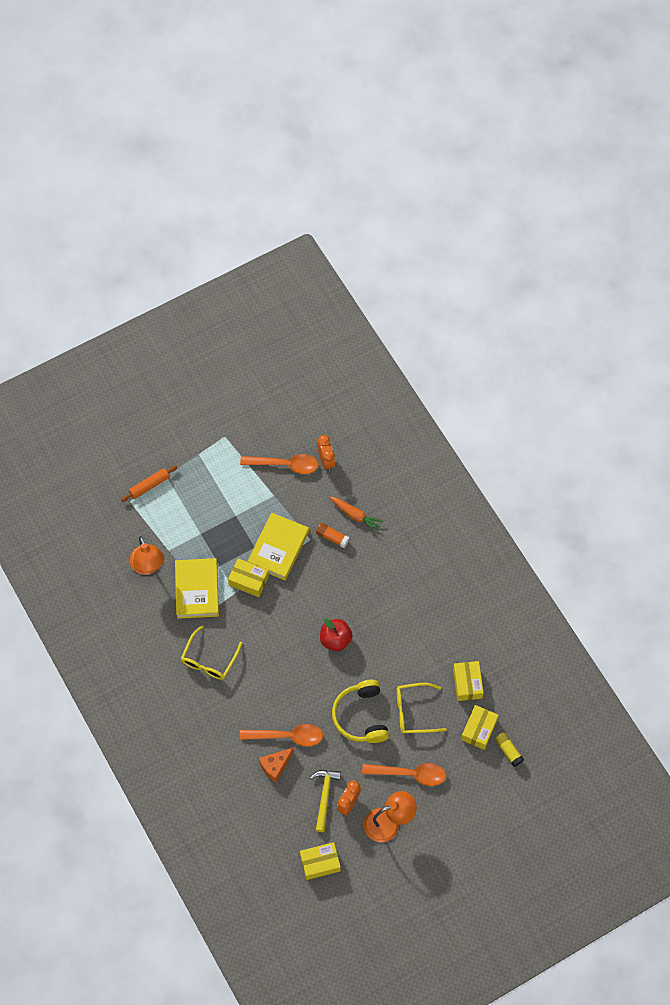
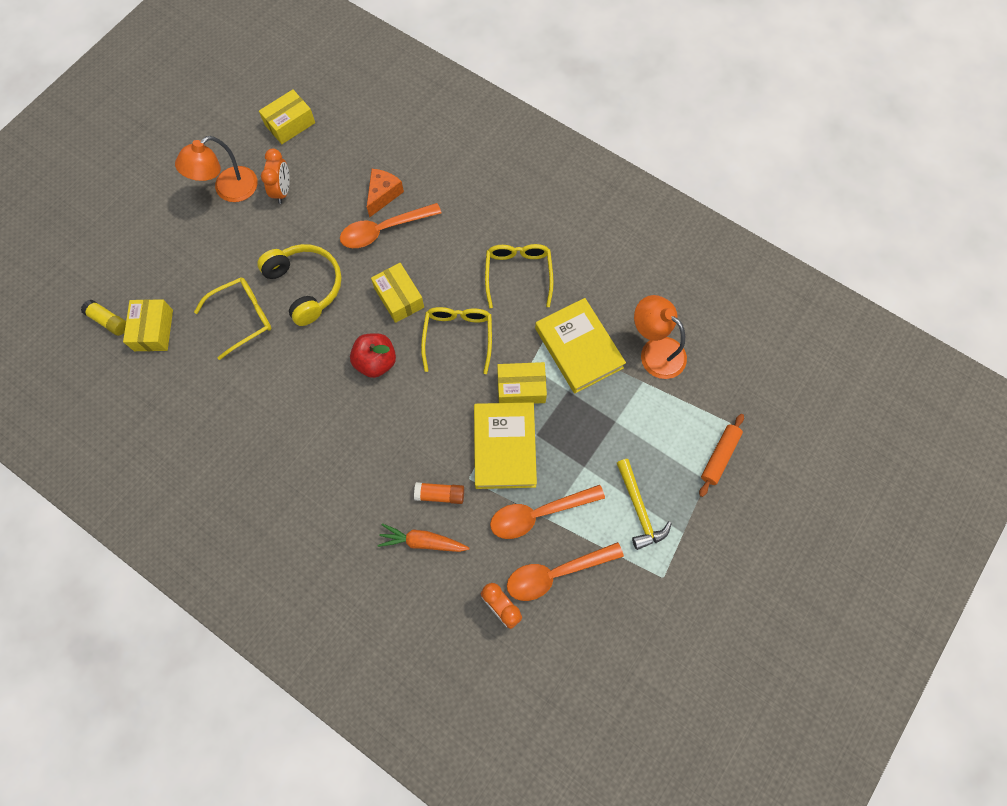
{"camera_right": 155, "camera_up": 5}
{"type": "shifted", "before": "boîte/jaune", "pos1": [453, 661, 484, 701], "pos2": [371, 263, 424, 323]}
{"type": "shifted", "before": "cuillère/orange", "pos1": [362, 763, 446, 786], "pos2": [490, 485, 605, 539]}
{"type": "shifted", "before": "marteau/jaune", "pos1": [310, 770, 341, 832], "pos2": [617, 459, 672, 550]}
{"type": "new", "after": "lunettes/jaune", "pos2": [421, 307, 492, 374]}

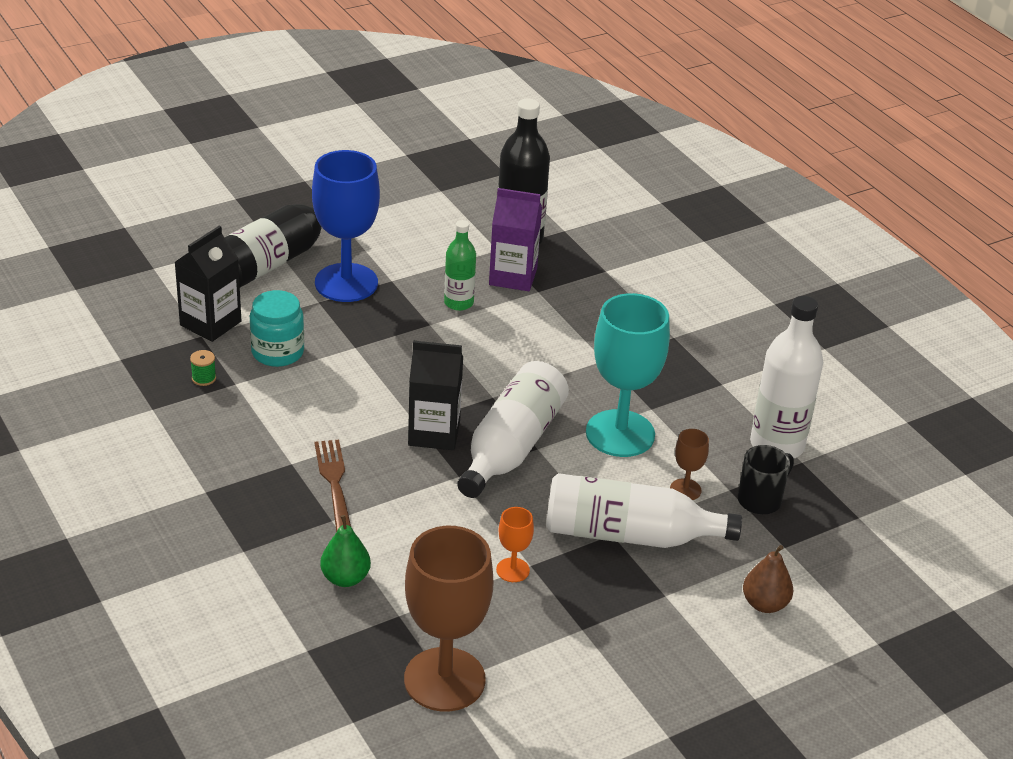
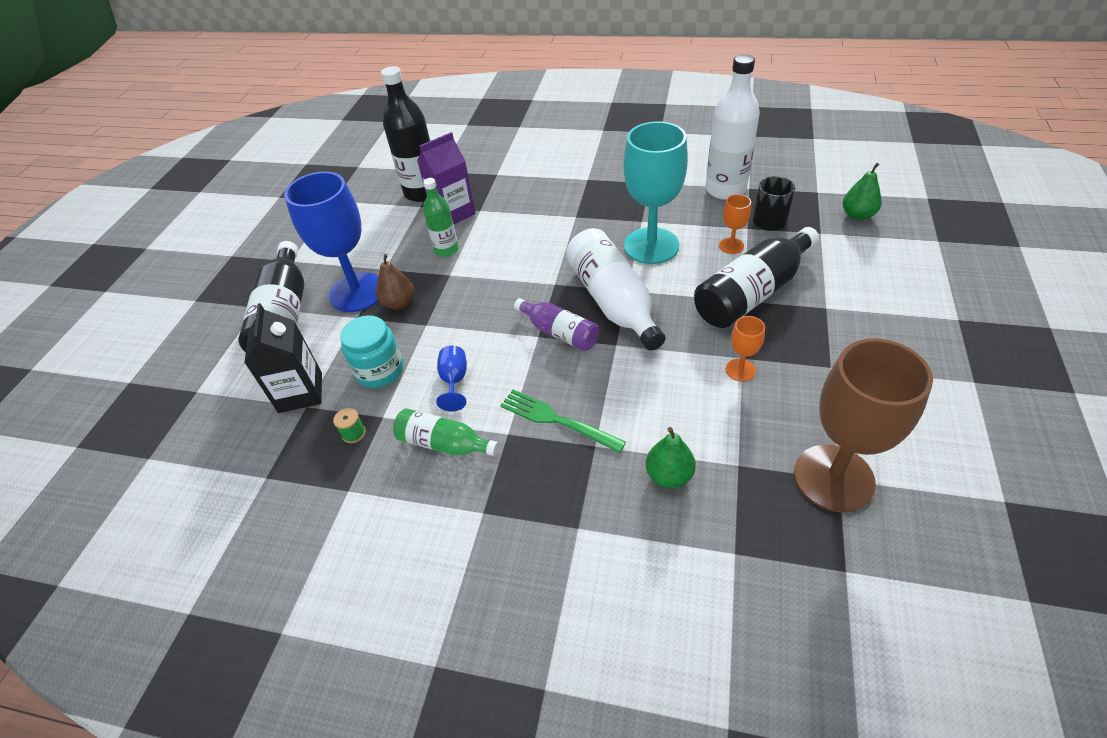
{"camera_right": -40, "camera_up": 10}
{"type": "swapped", "before": "brique de lait/noir", "after": "bouteille/violet", "pos1": [408, 341, 463, 450], "pos2": [514, 298, 599, 351]}
{"type": "repainted", "before": "verre à pied/marron", "after": "verre à pied/orange", "pos1": [670, 429, 709, 500], "pos2": [719, 194, 751, 254]}
{"type": "repainted", "before": "fourchette/marron", "after": "fourchette/vert", "pos1": [314, 439, 351, 532], "pos2": [500, 390, 626, 453]}
{"type": "repainted", "before": "bouteille/blanc", "after": "bouteille/noir", "pos1": [546, 473, 742, 548], "pos2": [694, 227, 819, 328]}
{"type": "shifted", "before": "poire/marron", "pos1": [743, 545, 793, 613], "pos2": [376, 254, 414, 310]}
{"type": "new", "after": "poire/vert", "pos2": [843, 163, 882, 221]}
{"type": "new", "after": "verre à pied/bleu", "pos2": [436, 346, 467, 411]}
{"type": "new", "after": "bouteille/vert", "pos2": [393, 408, 499, 456]}

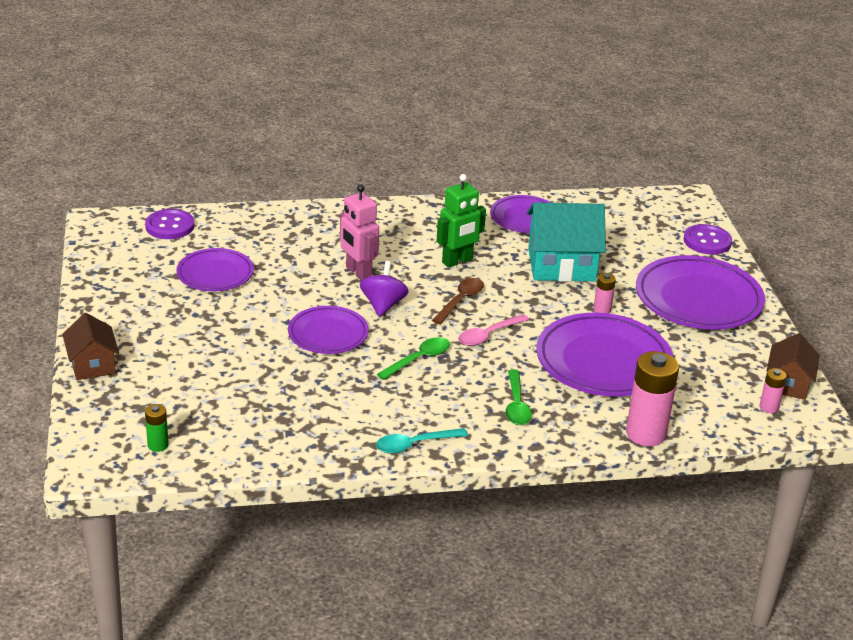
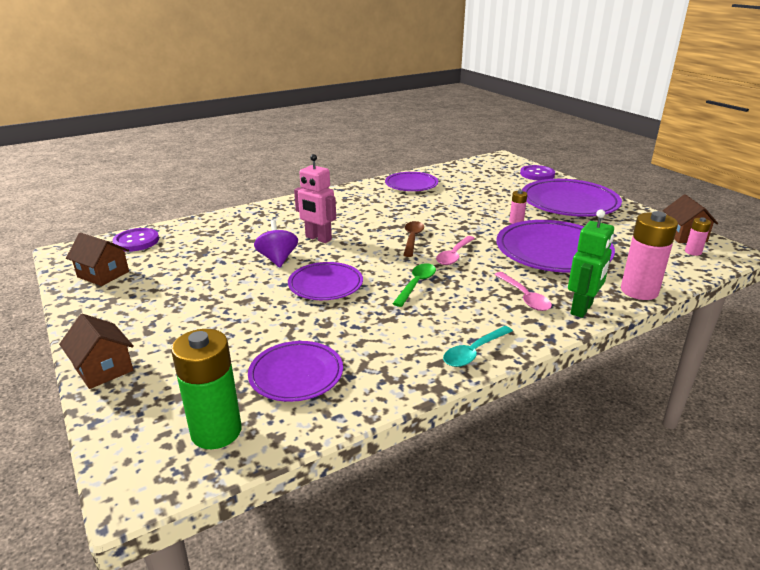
{"camera_right": -20, "camera_up": -5}
{"type": "shifted", "before": "robot/vert", "pos1": [437, 174, 486, 268], "pos2": [568, 209, 614, 318]}
{"type": "gone", "before": "maison/turquoise", "pos1": [527, 202, 606, 282]}
{"type": "shifted", "before": "assiette/violet", "pos1": [176, 248, 254, 291], "pos2": [248, 341, 343, 402]}
{"type": "shifted", "before": "toupie/violet", "pos1": [360, 261, 409, 317], "pos2": [254, 220, 298, 267]}
{"type": "repainted", "before": "cuillère/vert", "after": "cuillère/rose", "pos1": [505, 369, 532, 425], "pos2": [494, 272, 552, 311]}
{"type": "scaled", "before": "pile/vert", "pos1": [145, 404, 169, 452], "pos2": [171, 329, 241, 449], "scale": 2.03}
{"type": "new", "after": "maison/marron", "pos2": [66, 233, 129, 286]}

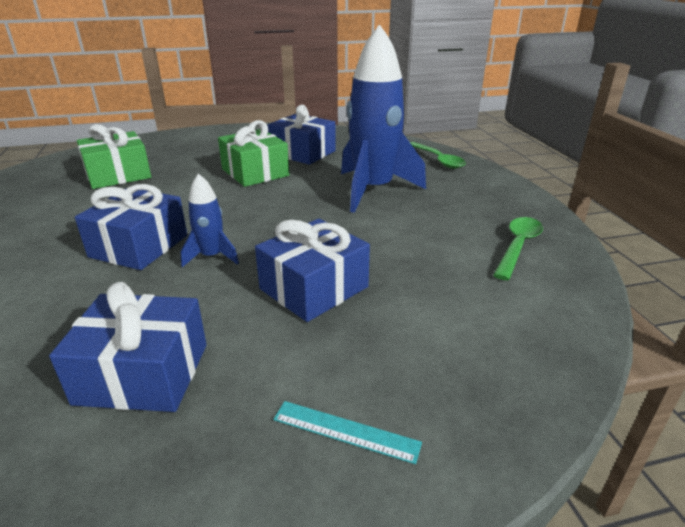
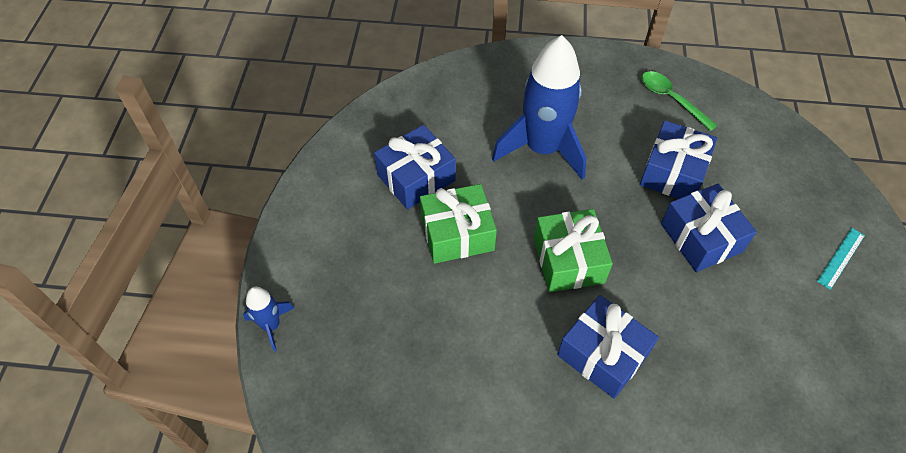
{"camera_right": -70, "camera_up": 25}
{"type": "shifted", "before": "cadeau/vert", "pos1": [77, 124, 151, 189], "pos2": [534, 209, 613, 292]}
{"type": "gone", "before": "cuillère/vert", "pos1": [410, 142, 466, 169]}
{"type": "shifted", "before": "fusée/bleu", "pos1": [181, 173, 239, 267], "pos2": [243, 287, 294, 352]}
{"type": "shifted", "before": "cadeau/bleu", "pos1": [49, 282, 207, 412], "pos2": [640, 121, 717, 199]}

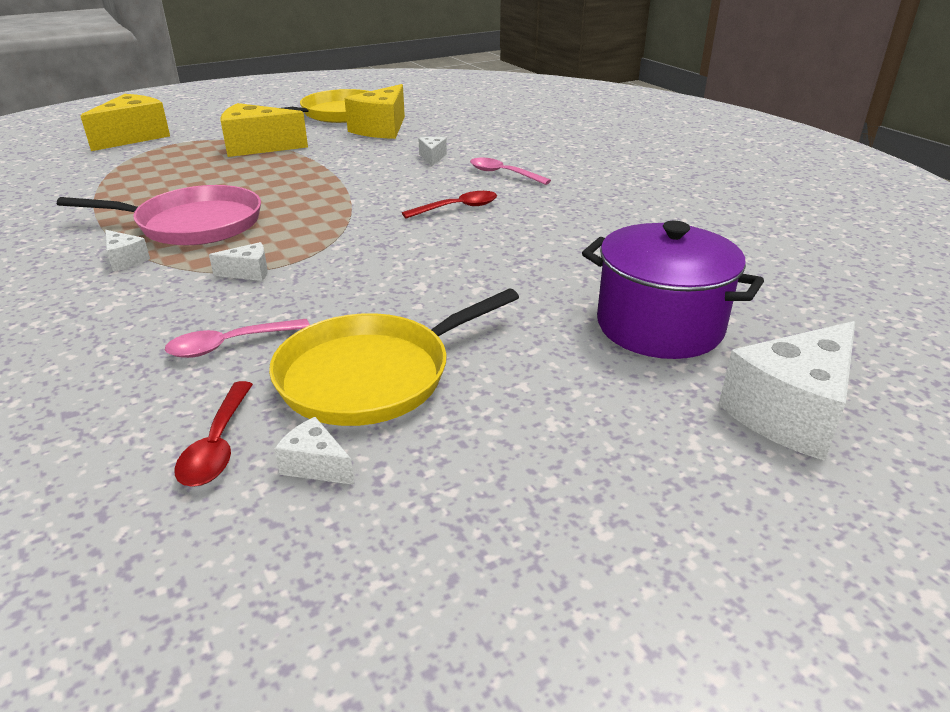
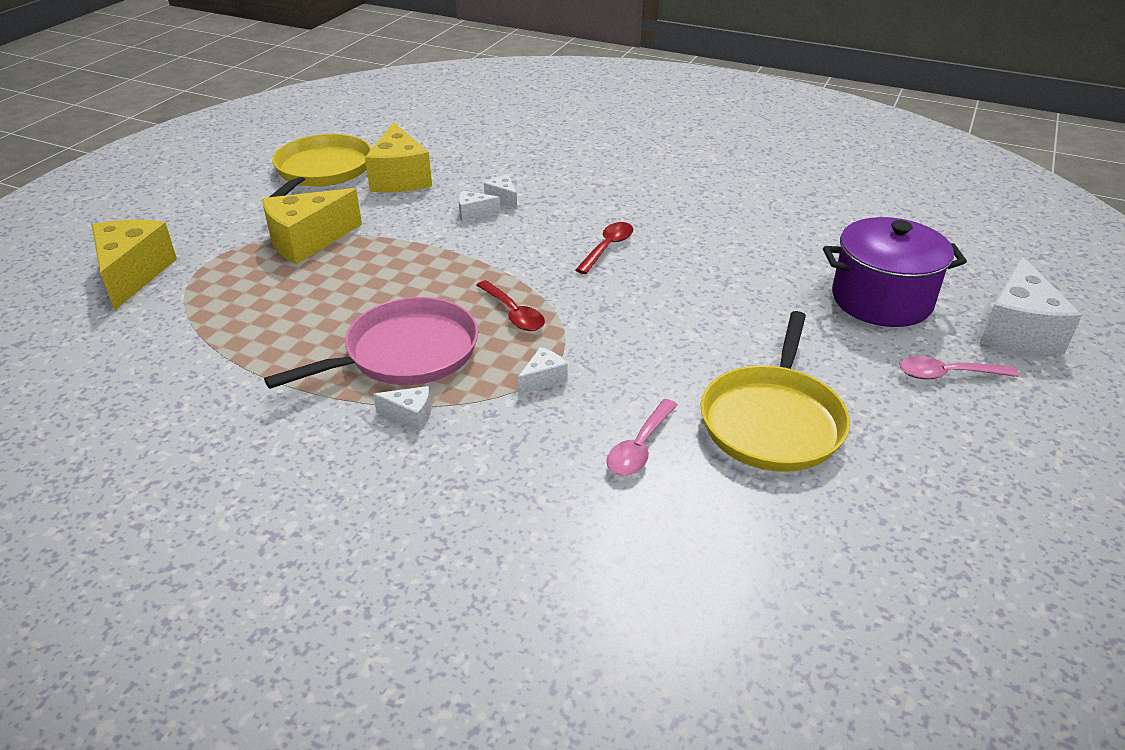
{"camera_right": -35, "camera_up": 5}
{"type": "shifted", "before": "cuillère/rose", "pos1": [470, 158, 551, 185], "pos2": [899, 356, 1019, 380]}
{"type": "shifted", "before": "cuillère/rouge", "pos1": [174, 381, 253, 486], "pos2": [476, 280, 545, 331]}
{"type": "shifted", "before": "fromage/blanc", "pos1": [274, 417, 355, 485], "pos2": [459, 191, 500, 222]}

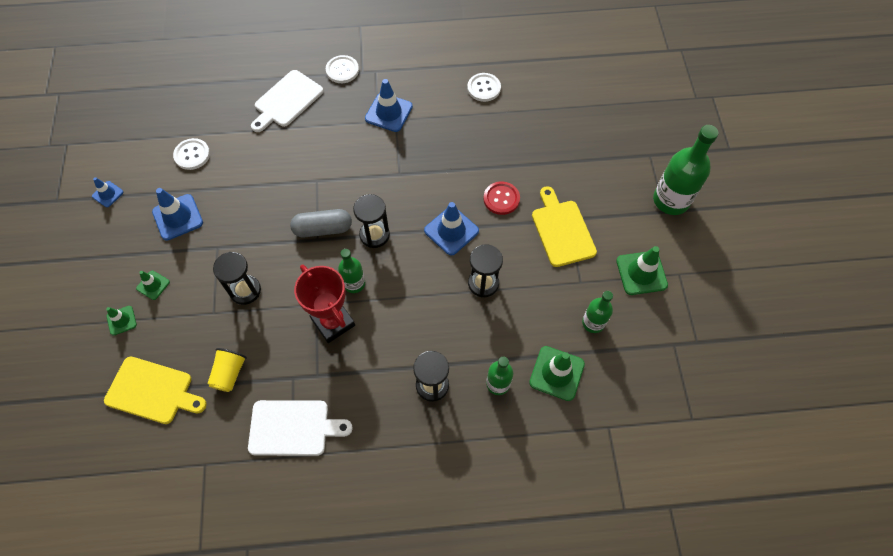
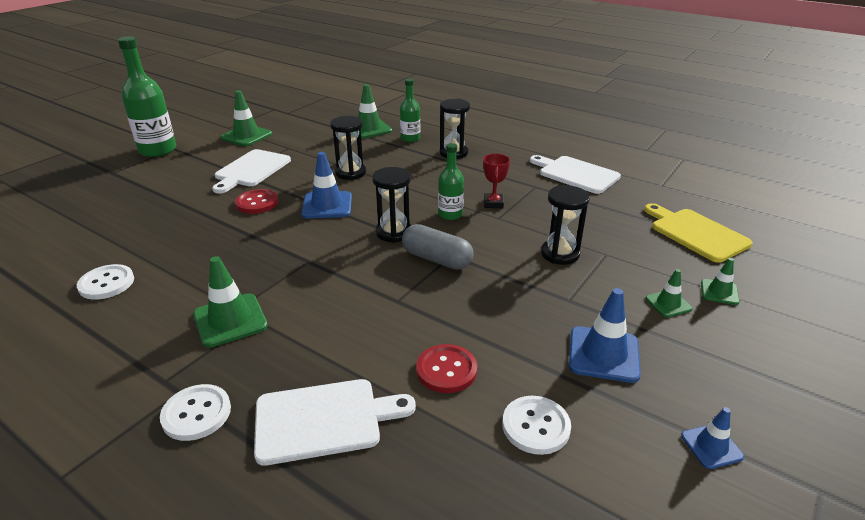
{"camera_right": -140, "camera_up": -30}
{"type": "repainted", "before": "cône de chantier/bleu", "after": "cône de chantier/vert", "pos1": [365, 79, 413, 132], "pos2": [193, 256, 268, 348]}
{"type": "repainted", "before": "planche à découper/jaune", "after": "planche à découper/blanc", "pos1": [532, 186, 597, 267], "pos2": [212, 149, 291, 194]}
{"type": "scaled", "before": "trophée/rouge", "pos1": [294, 264, 355, 343], "pos2": [483, 154, 510, 208], "scale": 0.55}
{"type": "gone", "before": "bouteille/vert", "pos1": [582, 291, 613, 333]}
{"type": "gone", "before": "gobelet/jaune", "pos1": [207, 348, 247, 392]}
{"type": "new", "after": "bouton/rouge", "pos2": [416, 344, 477, 393]}

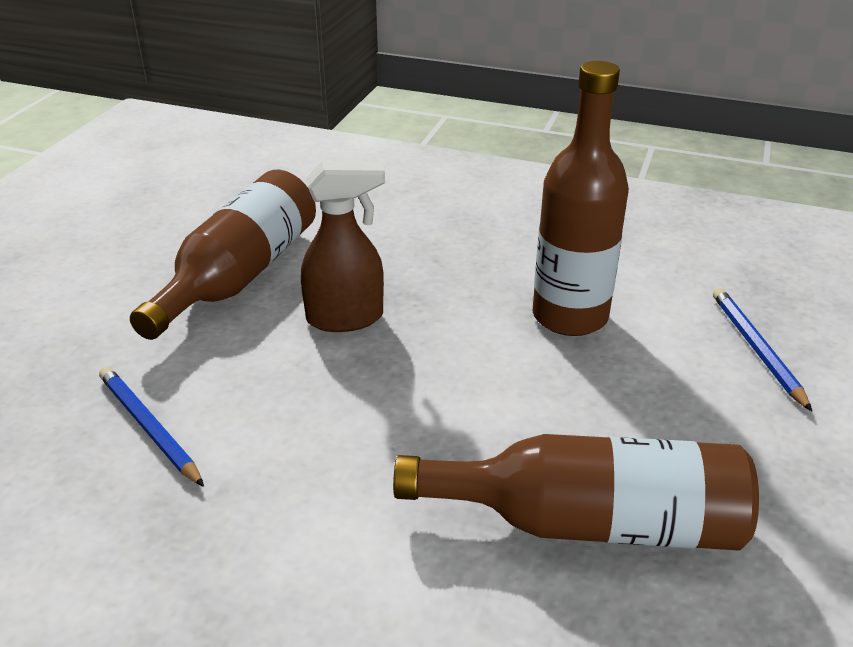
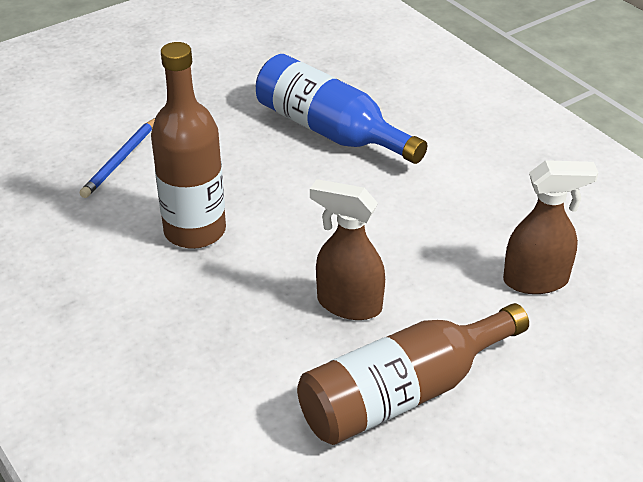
{"camera_right": -145, "camera_up": 5}
{"type": "swapped", "before": "crayon/bleu", "after": "vaporisateur/marron", "pos1": [99, 367, 204, 487], "pos2": [503, 160, 598, 294]}
{"type": "repainted", "before": "bouteille/marron", "after": "bouteille/bleu", "pos1": [393, 434, 759, 550], "pos2": [256, 54, 427, 164]}

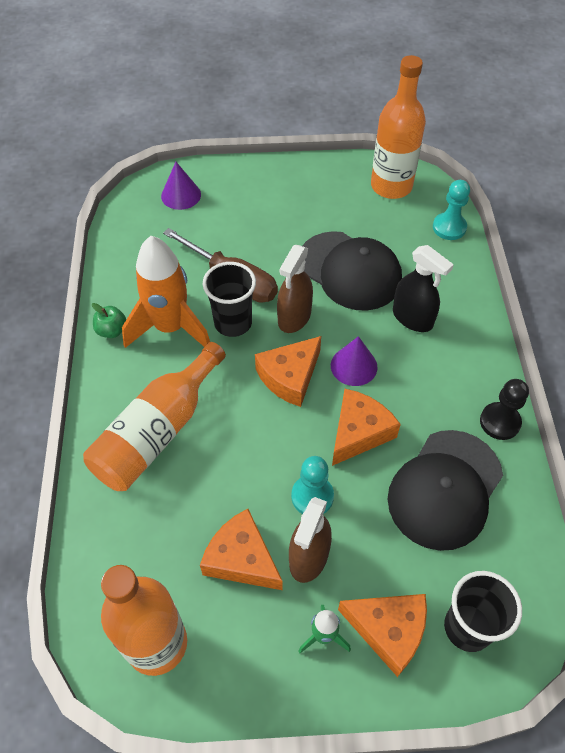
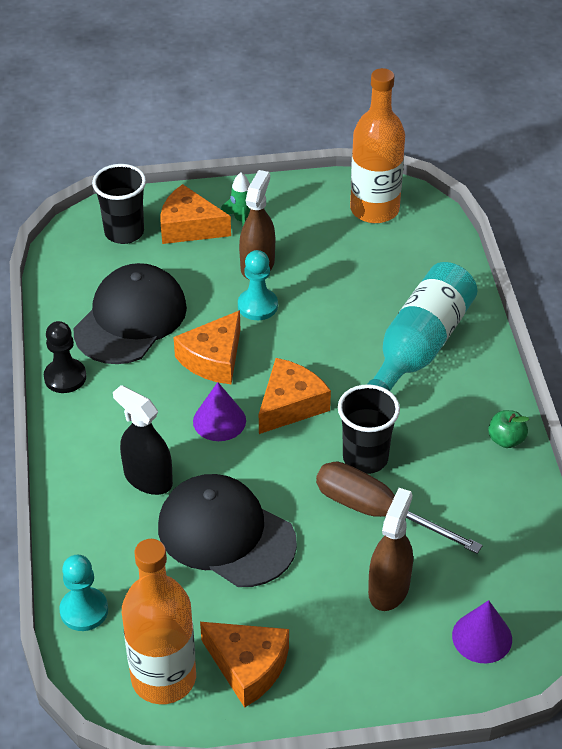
{"camera_right": 175, "camera_up": -10}
{"type": "gone", "before": "fusée/orange", "pos1": [122, 236, 210, 348]}
{"type": "shifted", "before": "vaporisateur/marron", "pos1": [277, 245, 313, 333], "pos2": [368, 488, 413, 611]}
{"type": "repainted", "before": "bouteille/orange", "after": "bouteille/turquoise", "pos1": [83, 342, 226, 491], "pos2": [368, 262, 477, 391]}
{"type": "shifted", "before": "fromage/orange", "pos1": [200, 509, 283, 590], "pos2": [200, 622, 289, 708]}

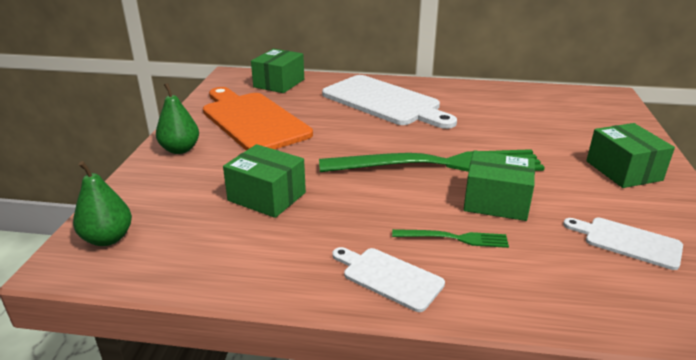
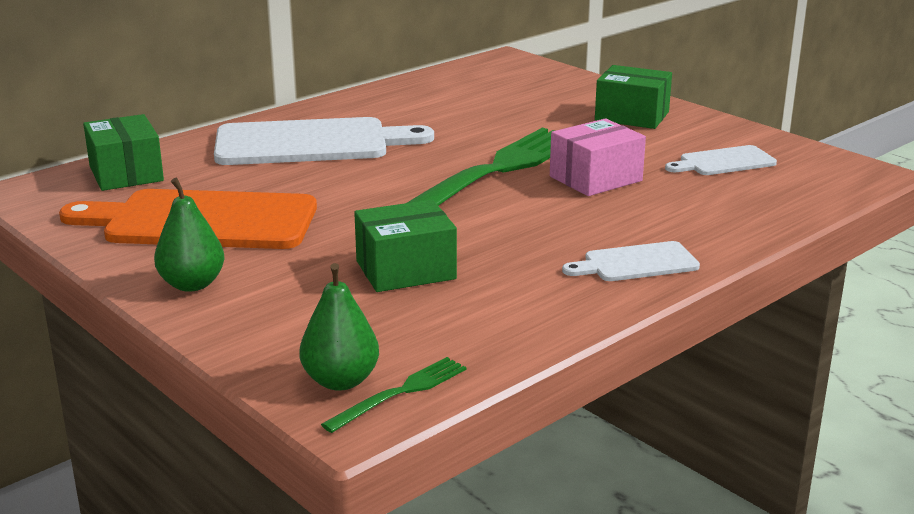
{"camera_right": -50, "camera_up": -5}
{"type": "repainted", "before": "boîte/vert", "after": "boîte/rose", "pos1": [463, 150, 535, 221], "pos2": [550, 118, 646, 196]}
{"type": "shifted", "before": "fourchette/vert", "pos1": [392, 229, 509, 248], "pos2": [321, 357, 467, 433]}

